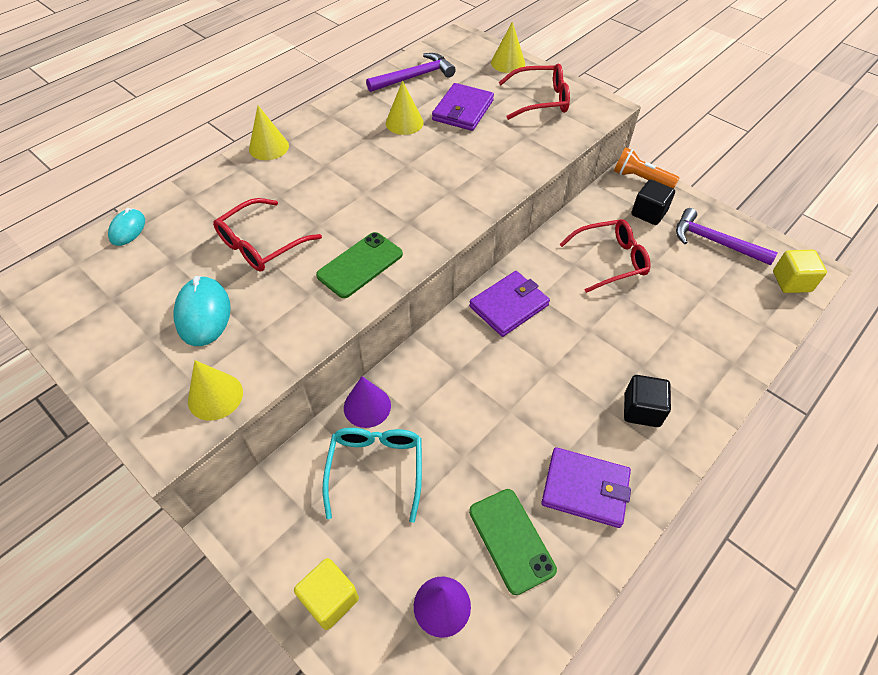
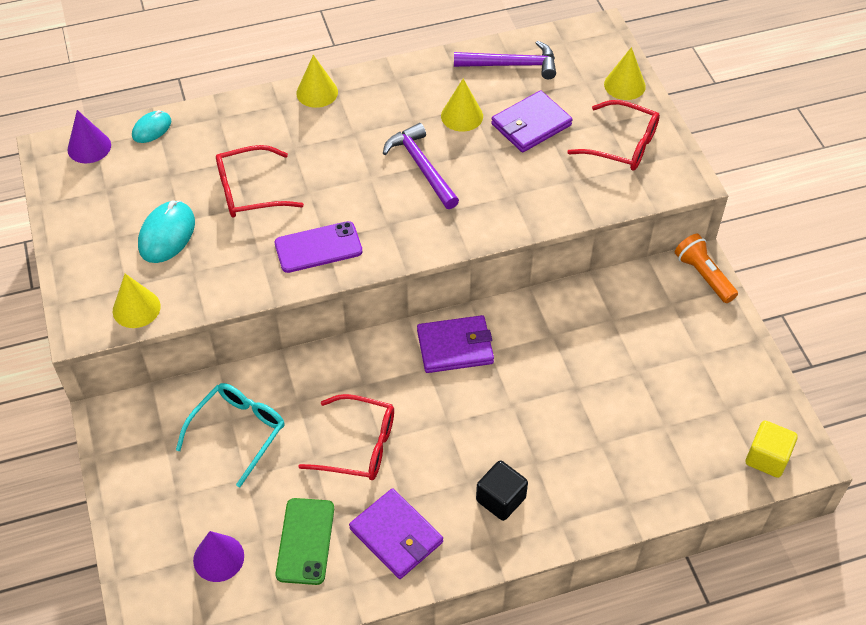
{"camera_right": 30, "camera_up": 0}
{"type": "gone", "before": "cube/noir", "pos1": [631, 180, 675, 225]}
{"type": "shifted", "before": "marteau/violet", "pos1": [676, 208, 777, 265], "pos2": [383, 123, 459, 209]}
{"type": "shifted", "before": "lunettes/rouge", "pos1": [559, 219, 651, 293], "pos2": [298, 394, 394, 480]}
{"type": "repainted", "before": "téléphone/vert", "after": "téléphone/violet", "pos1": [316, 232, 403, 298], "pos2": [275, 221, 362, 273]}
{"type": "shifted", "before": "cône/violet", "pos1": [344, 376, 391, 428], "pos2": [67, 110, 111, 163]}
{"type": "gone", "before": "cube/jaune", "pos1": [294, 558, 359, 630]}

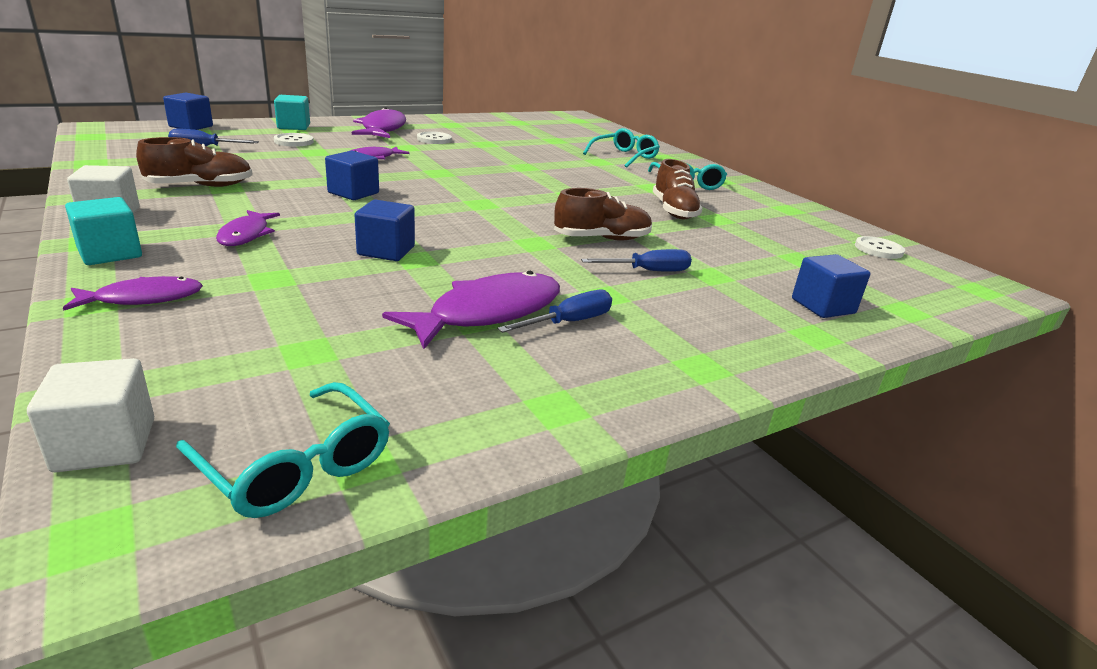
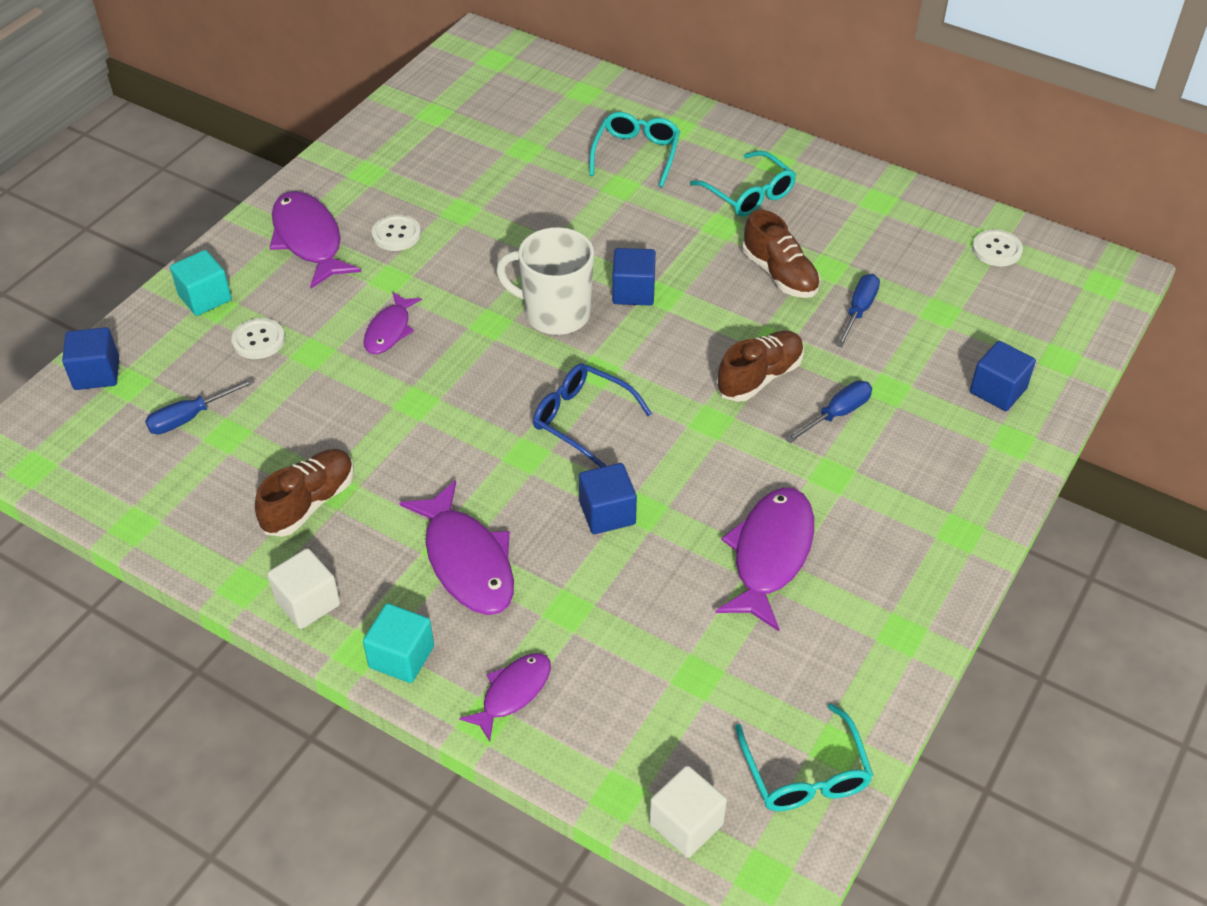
{"camera_right": -25, "camera_up": 20}
{"type": "shifted", "before": "cube/bleu", "pos1": [325, 151, 379, 200], "pos2": [612, 248, 656, 305]}
{"type": "scaled", "before": "poisson/violet", "pos1": [216, 210, 280, 246], "pos2": [399, 480, 514, 615], "scale": 1.7}
{"type": "shifted", "before": "tournevis/bleu", "pos1": [497, 290, 612, 333], "pos2": [836, 274, 880, 348]}
{"type": "rotated", "before": "lunettes/turquoise", "pos1": [176, 382, 390, 518], "pos2": [735, 703, 873, 811], "turn": 60}
{"type": "new", "after": "tasse/blanc", "pos2": [496, 227, 594, 335]}
{"type": "new", "after": "lunettes/bleu", "pos2": [533, 364, 652, 467]}

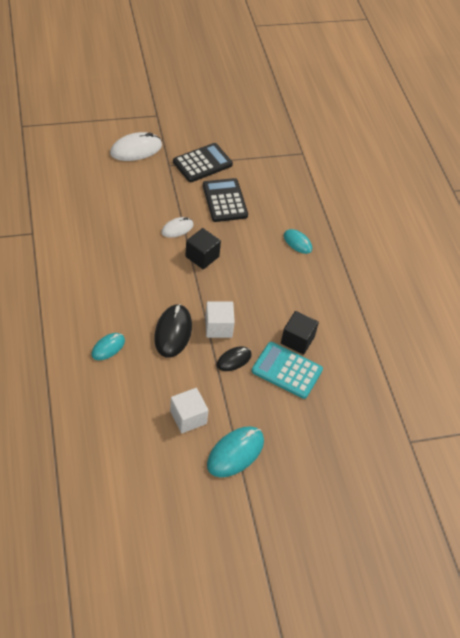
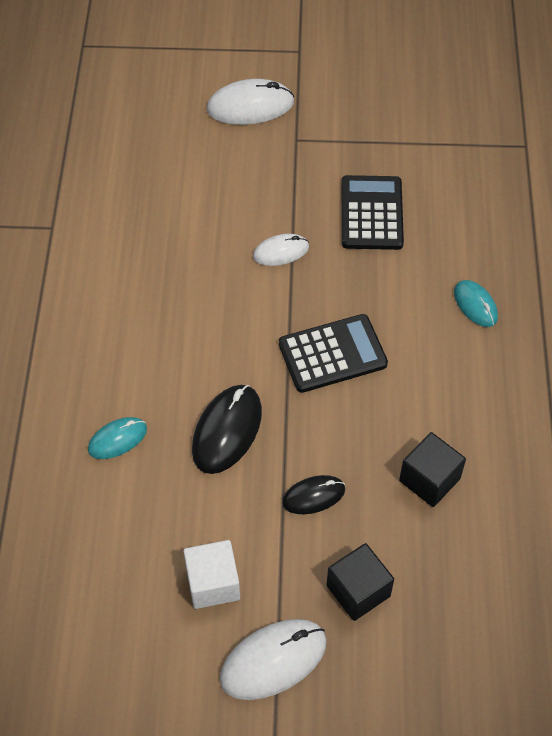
{"camera_right": 20, "camera_up": 5}
{"type": "shifted", "before": "calculatrice/noir", "pos1": [173, 143, 233, 182], "pos2": [279, 314, 388, 393]}
{"type": "shifted", "before": "cube/noir", "pos1": [185, 228, 221, 269], "pos2": [327, 543, 394, 621]}
{"type": "gone", "before": "cube/blanc", "pos1": [205, 301, 235, 338]}
{"type": "gone", "before": "calculatrice/turquoise", "pos1": [252, 342, 323, 399]}
{"type": "repainted", "before": "souris/turquoise", "after": "souris/blanc", "pos1": [207, 426, 264, 477], "pos2": [220, 619, 327, 700]}

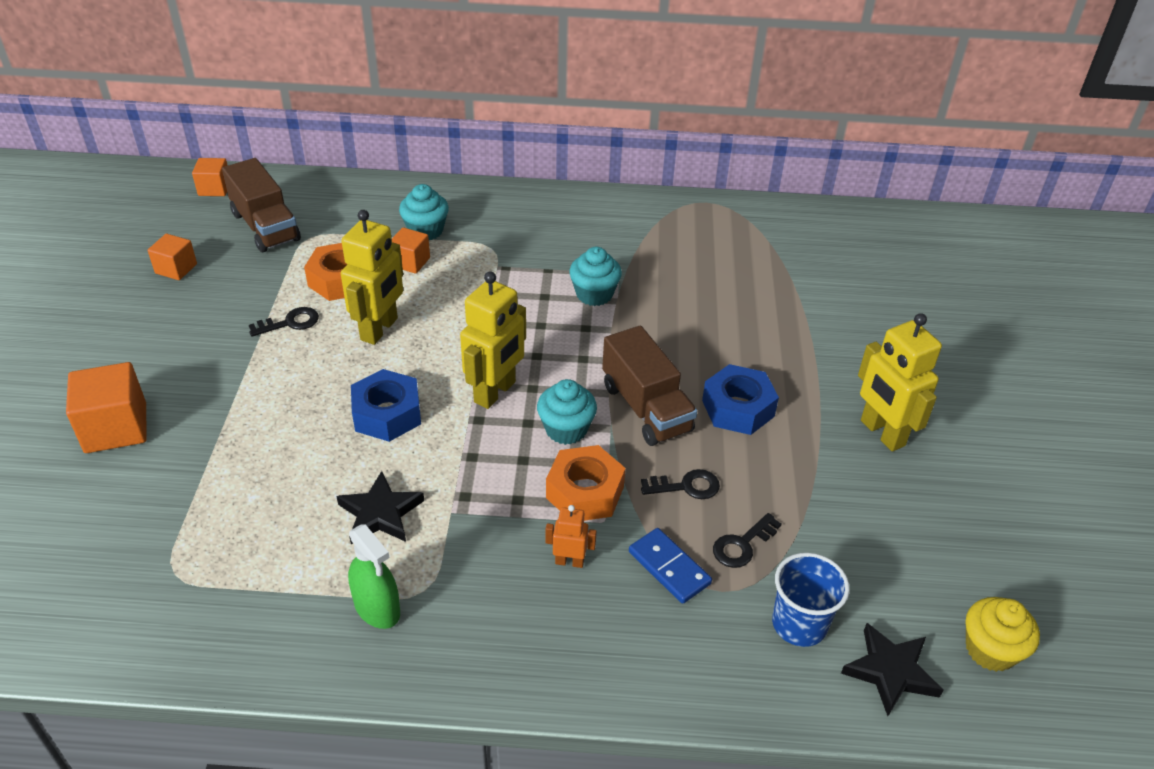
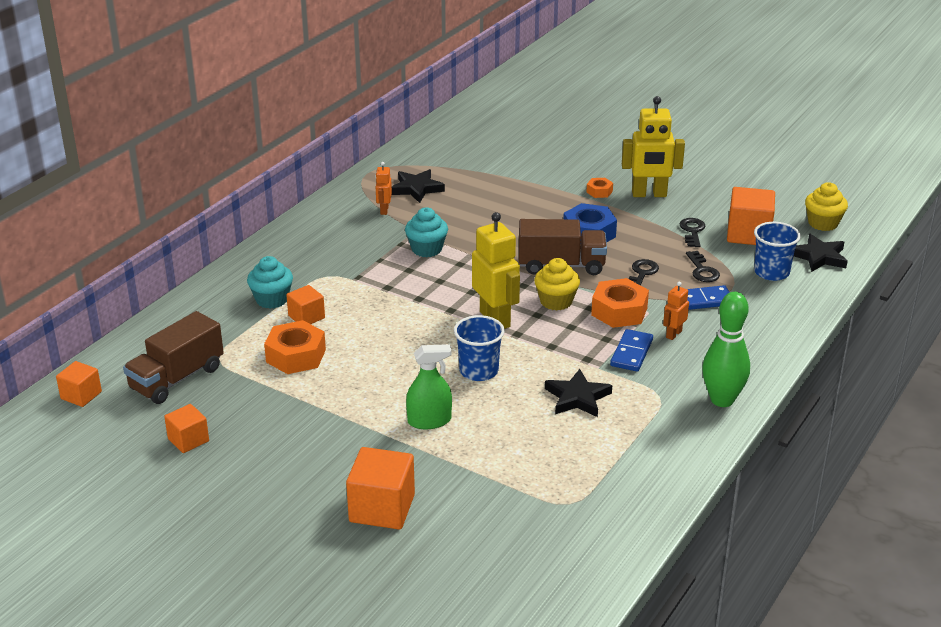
{"camera_right": -60, "camera_up": -10}
{"type": "rotated", "before": "camion/marron", "pos1": [222, 158, 301, 252], "pos2": [123, 311, 224, 404], "turn": 135}
{"type": "gone", "before": "robot/jaune", "pos1": [341, 210, 403, 345]}
{"type": "shifted", "before": "clé/noir", "pos1": [249, 307, 319, 337], "pos2": [680, 218, 705, 247]}
{"type": "swapped", "before": "écrou/bleu", "after": "gobelet/bleu", "pos1": [351, 369, 421, 442], "pos2": [454, 315, 505, 381]}
{"type": "repainted", "before": "muffin/turquoise", "after": "muffin/jaune", "pos1": [537, 379, 597, 445], "pos2": [534, 258, 580, 311]}
{"type": "shifted", "before": "vaporisateur/vert", "pos1": [348, 524, 400, 629], "pos2": [406, 344, 452, 429]}
{"type": "new", "after": "robot/orange", "pos2": [375, 162, 392, 215]}
{"type": "new", "after": "étoile/noir", "pos2": [392, 169, 445, 203]}
{"type": "new", "after": "écrou/orange", "pos2": [586, 178, 613, 198]}
{"type": "new", "after": "cube/orange", "pos2": [727, 187, 775, 245]}
{"type": "new", "after": "quille/vert", "pos2": [702, 292, 750, 407]}
{"type": "new", "after": "domino/bleu", "pos2": [610, 329, 653, 372]}

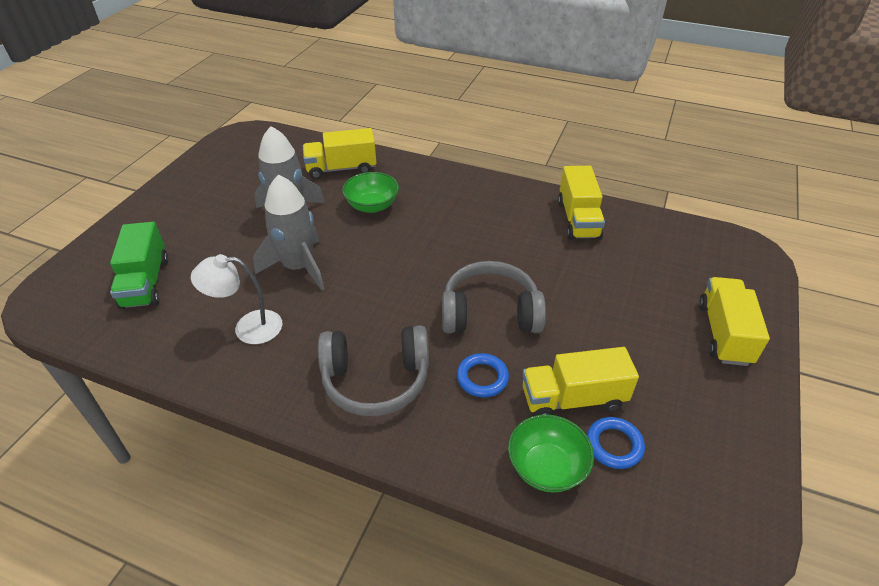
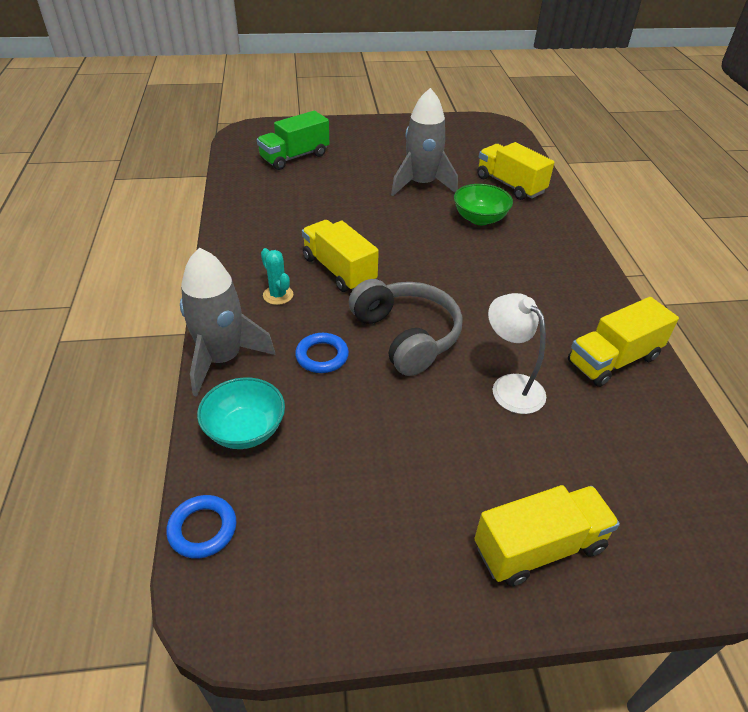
{"camera_right": 60, "camera_up": 0}
{"type": "shifted", "before": "fusée/gris", "pos1": [253, 174, 325, 291], "pos2": [180, 248, 276, 397]}
{"type": "shifted", "before": "lampe/blanc", "pos1": [191, 254, 283, 344], "pos2": [488, 293, 546, 414]}
{"type": "swapped", "before": "casque audio/gris", "after": "cactus/turquoise", "pos1": [318, 325, 429, 416], "pos2": [261, 248, 293, 305]}
{"type": "shifted", "before": "camion/jaune", "pos1": [523, 347, 639, 416], "pos2": [302, 220, 379, 292]}
{"type": "repainted", "before": "bol/vert", "after": "bol/turquoise", "pos1": [508, 414, 594, 492], "pos2": [197, 377, 285, 449]}
{"type": "shifted", "before": "anneau/bleu", "pos1": [587, 417, 645, 469], "pos2": [166, 495, 236, 559]}

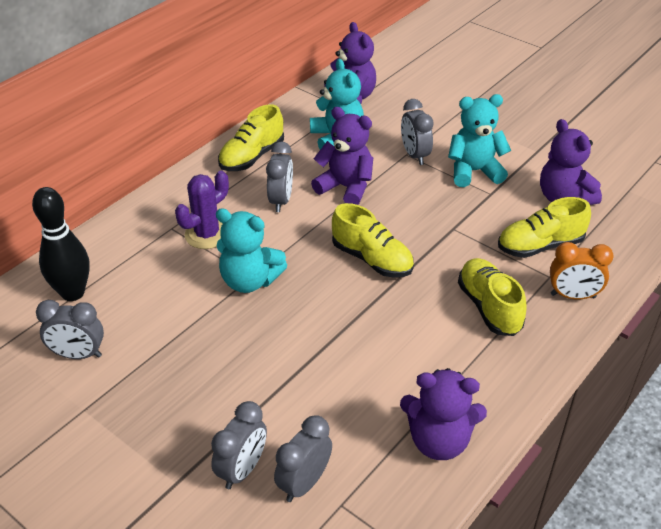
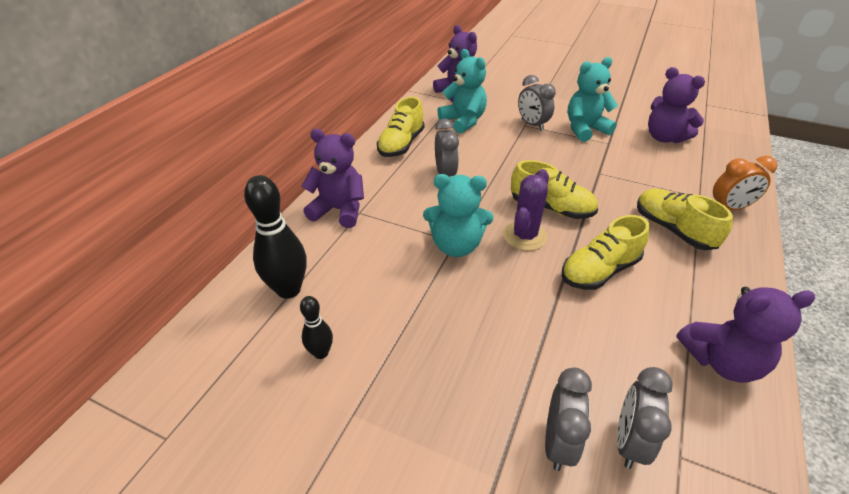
{"camera_right": -15, "camera_up": 0}
{"type": "shifted", "before": "ours en peluche/violet", "pos1": [311, 107, 373, 205], "pos2": [301, 129, 364, 228]}
{"type": "shifted", "before": "cactus/violet", "pos1": [175, 171, 229, 249], "pos2": [503, 169, 549, 251]}
{"type": "shifted", "before": "chaussure/jaune", "pos1": [498, 197, 591, 258], "pos2": [562, 215, 650, 290]}
{"type": "swapped", "before": "réveil/gris", "after": "quille/noir", "pos1": [36, 300, 104, 359], "pos2": [300, 296, 333, 359]}

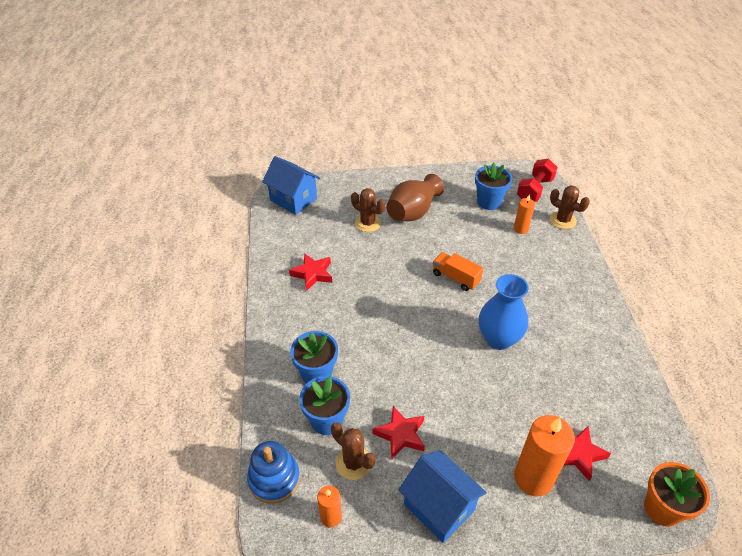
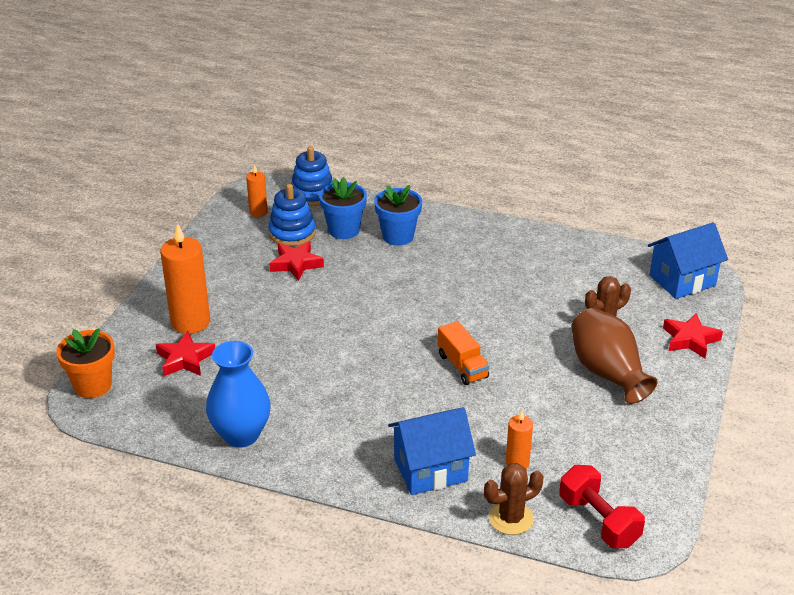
{"camera_right": 115, "camera_up": -10}
{"type": "gone", "before": "pot de fleurs/bleu", "pos1": [475, 163, 512, 210]}
{"type": "rotated", "before": "camion/orange", "pos1": [433, 252, 483, 291], "pos2": [438, 321, 490, 385], "turn": 90}
{"type": "shifted", "before": "étoile/rouge", "pos1": [289, 253, 332, 290], "pos2": [663, 313, 723, 358]}
{"type": "shifted", "before": "vase/bleu", "pos1": [479, 274, 528, 350], "pos2": [206, 341, 271, 448]}
{"type": "swapped", "before": "cactus/marron", "after": "jouet à empiler/bleu", "pos1": [331, 422, 376, 480], "pos2": [269, 184, 316, 246]}
{"type": "shifted", "before": "maison/bleu", "pos1": [398, 450, 487, 543], "pos2": [388, 407, 476, 495]}

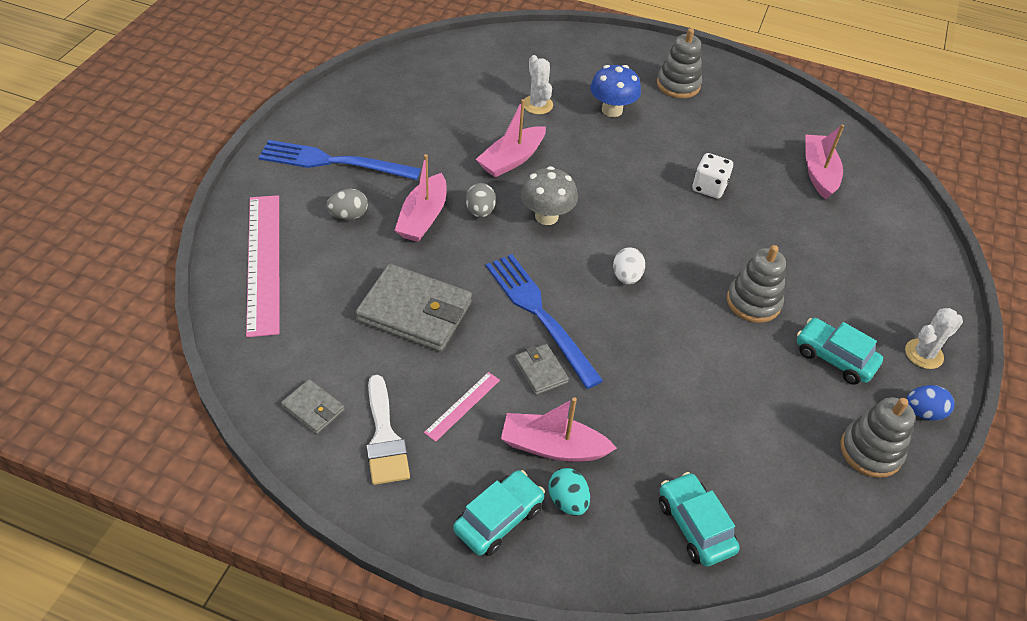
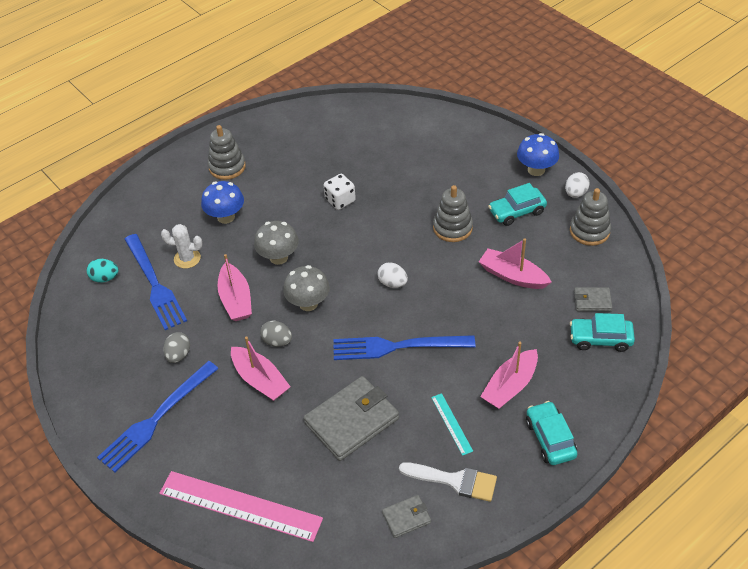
{"camera_right": -55, "camera_up": 0}
{"type": "shifted", "before": "bateau/rose", "pos1": [805, 124, 844, 200], "pos2": [479, 239, 552, 289]}
{"type": "shifted", "before": "œuf/gris", "pos1": [326, 189, 368, 220], "pos2": [163, 332, 190, 363]}
{"type": "swapped", "before": "cactus/blanc", "after": "champignon/bleu", "pos1": [905, 308, 963, 369], "pos2": [517, 133, 559, 176]}
{"type": "shifted", "before": "portefeuille/gris", "pos1": [514, 344, 569, 395], "pos2": [574, 287, 612, 311]}
{"type": "repainted", "before": "règle/rose", "after": "règle/turquoise", "pos1": [424, 372, 500, 442], "pos2": [431, 393, 473, 456]}
{"type": "repainted", "before": "œuf/bleu", "after": "œuf/blanc", "pos1": [906, 385, 955, 421], "pos2": [565, 172, 590, 198]}
{"type": "shifted", "before": "œuf/turquoise", "pos1": [548, 468, 590, 516], "pos2": [87, 259, 119, 283]}
{"type": "new", "after": "champignon/gris", "pos2": [254, 221, 299, 265]}
{"type": "new", "after": "fourchette/bleu", "pos2": [124, 234, 187, 330]}

